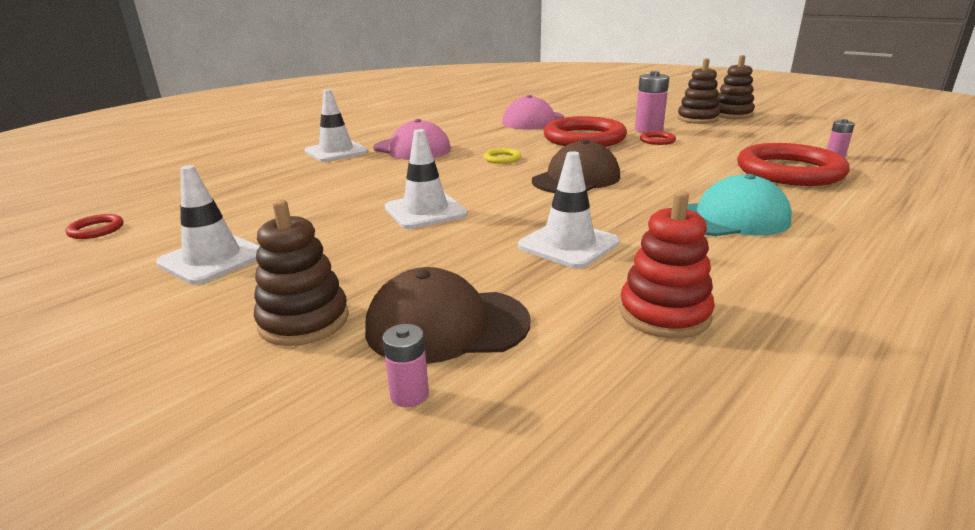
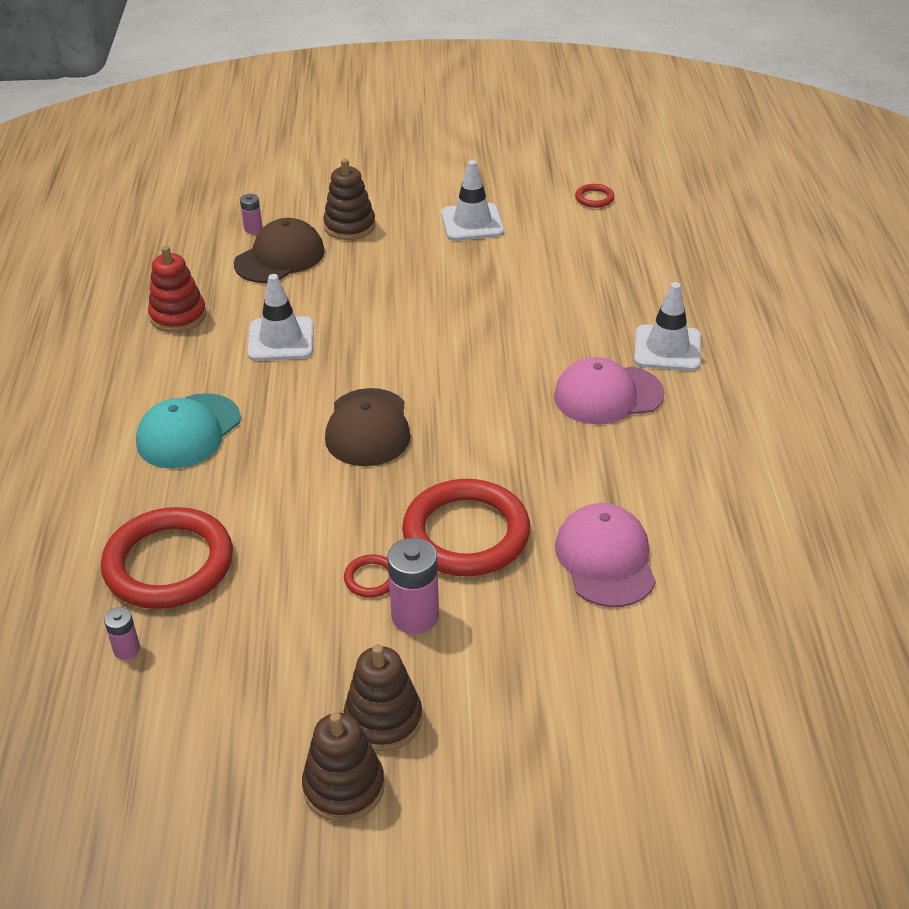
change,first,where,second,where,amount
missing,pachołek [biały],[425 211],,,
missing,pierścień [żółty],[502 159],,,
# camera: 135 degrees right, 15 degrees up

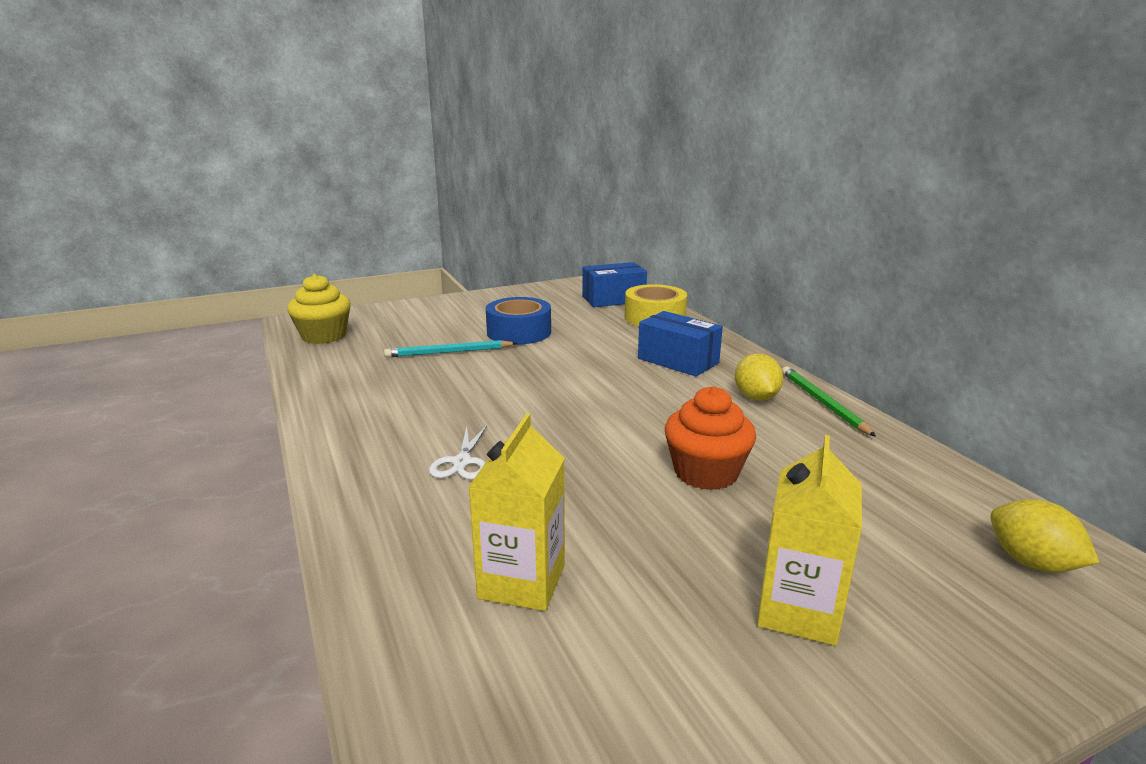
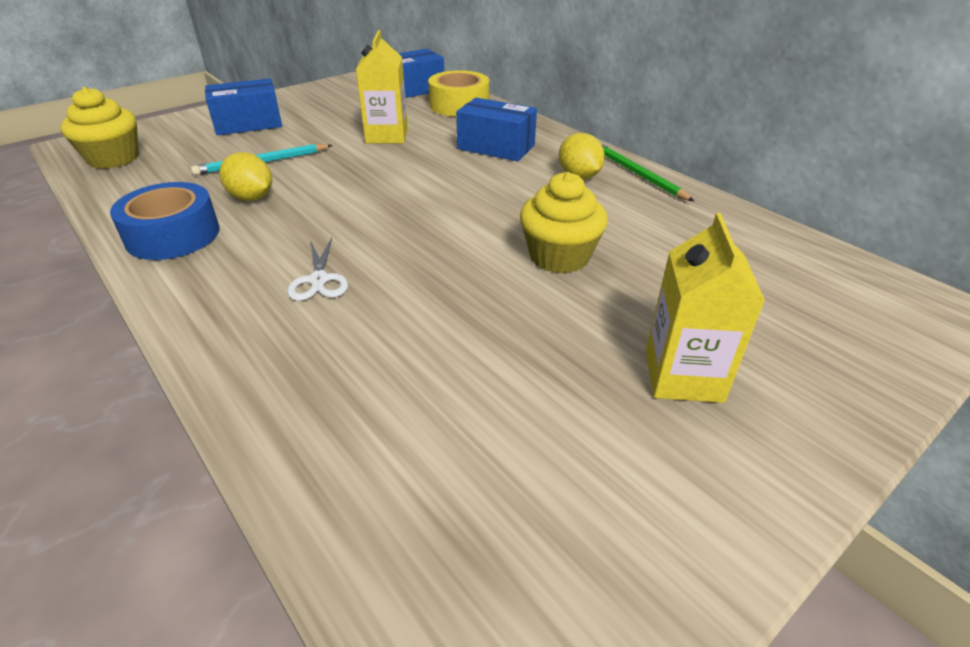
change,first,where,second,where,amount
appeared,,,pudełko [niebieski],[248 124],
relocated,karton mleka [żółty],[522 581],,[387 136],
relocated,taśma klejąca [niebieski],[519 332],,[173 235],
relocated,cytryna [żółty],[1031 563],,[251 198],
colour,muffinka [pomarańczowy],[706 473],muffinka [żółty],[559 256],
# camera: 15 degrees left, 15 degrees up

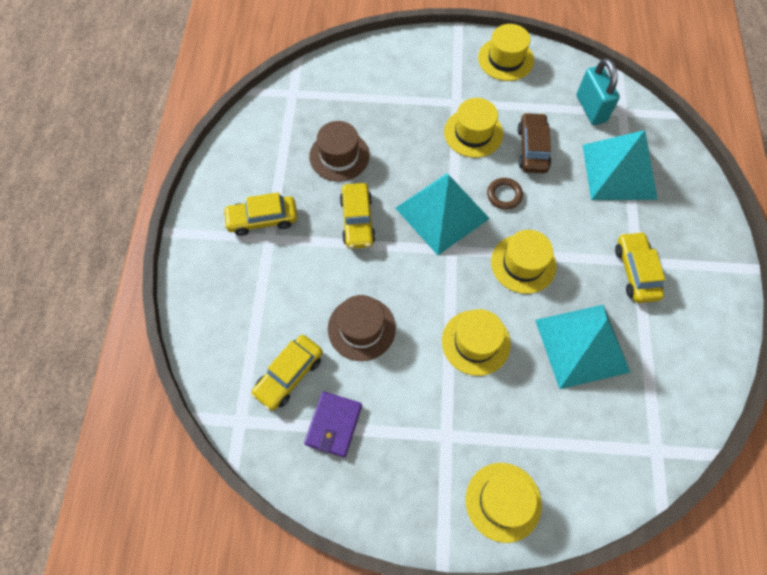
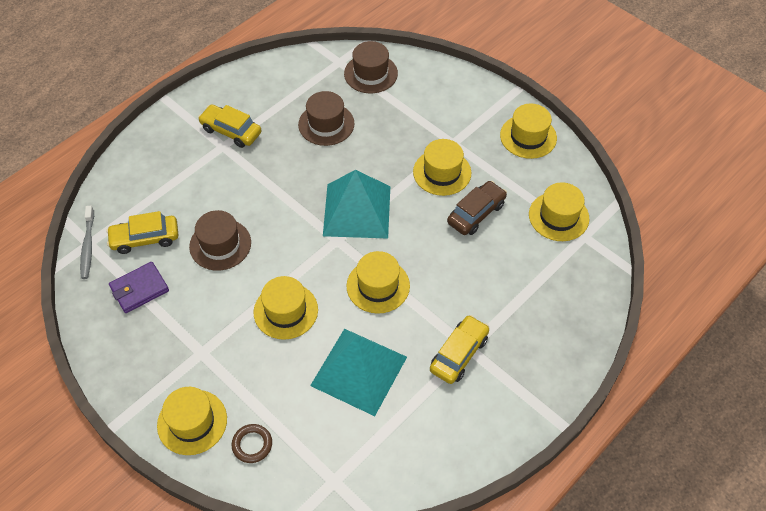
change,first,where,second,where,amount
missing,samochód [żółty],[357 221],,,
missing,piramida [turkusowy],[619 171],,,
appeared,,,szczoteczka do zębów [szary],[88 246],
appeared,,,kapelusz [brązowy],[370 73],
relocated,pierścień [brązowy],[504 195],,[252 444],
exchanged,kłódka [turkusowy],[591 108],kapelusz [żółty],[558 216],
# camera: 40 degrees right, 10 degrees down

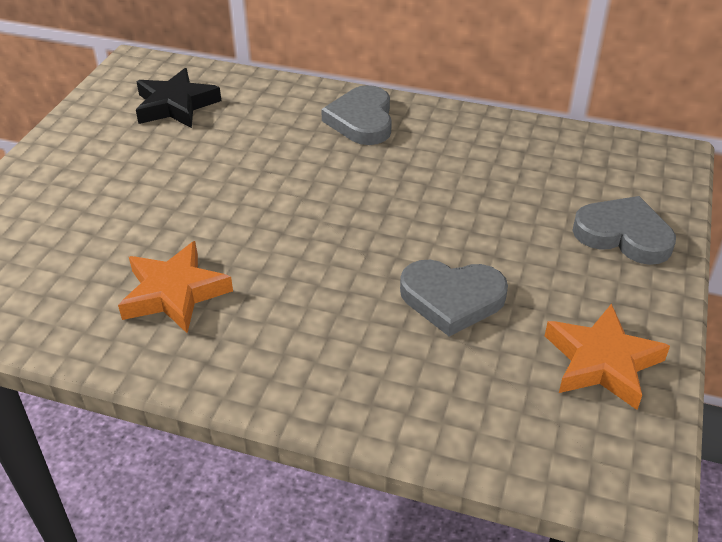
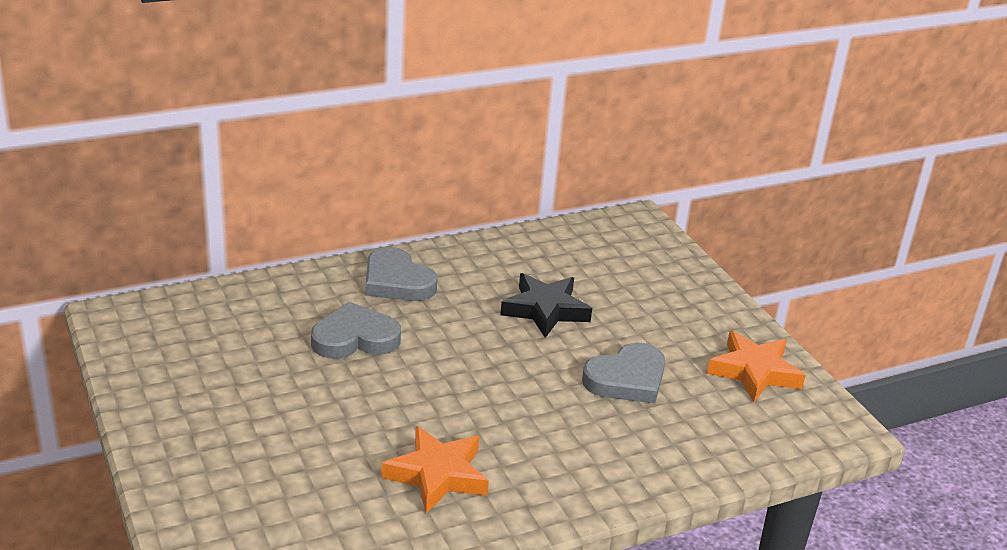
change,first,where,second,where,amount
relocated,gwiazda [czarny],[176 105],,[545 310],
relocated,serce [szary],[623 235],,[355 338],
# camera: 45 degrees left, 10 degrees down

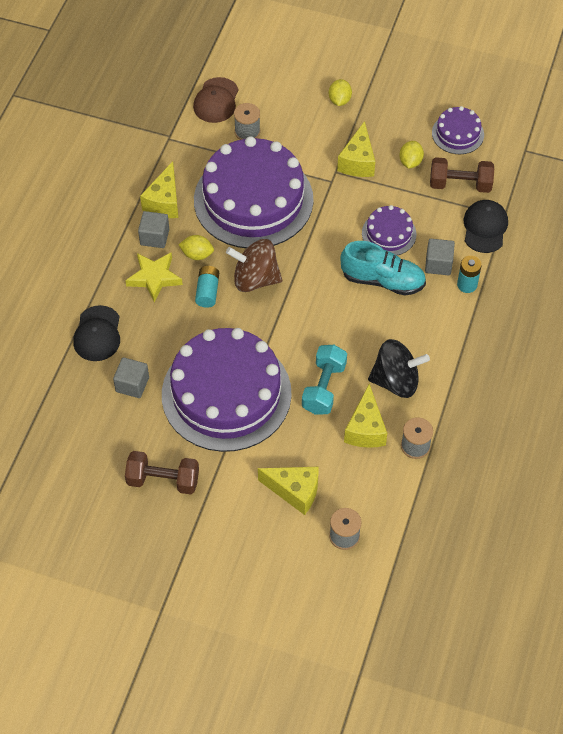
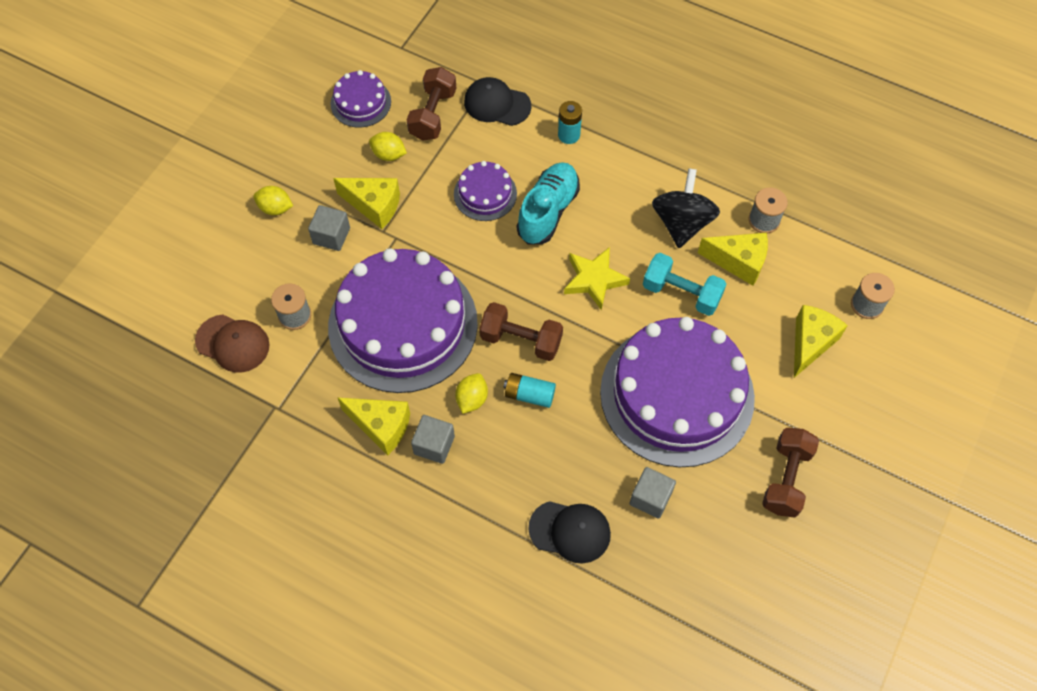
change,first,where,second,where,amount
relocated,gwiazda [żółty],[154 278],,[594 280],
relocated,sześcian [szary],[438 264],,[331 236],
exchanged,bączek [brązowy],[255 279],hantel [brązowy],[521 340],
# camera: 80 degrees left, 5 degrees up

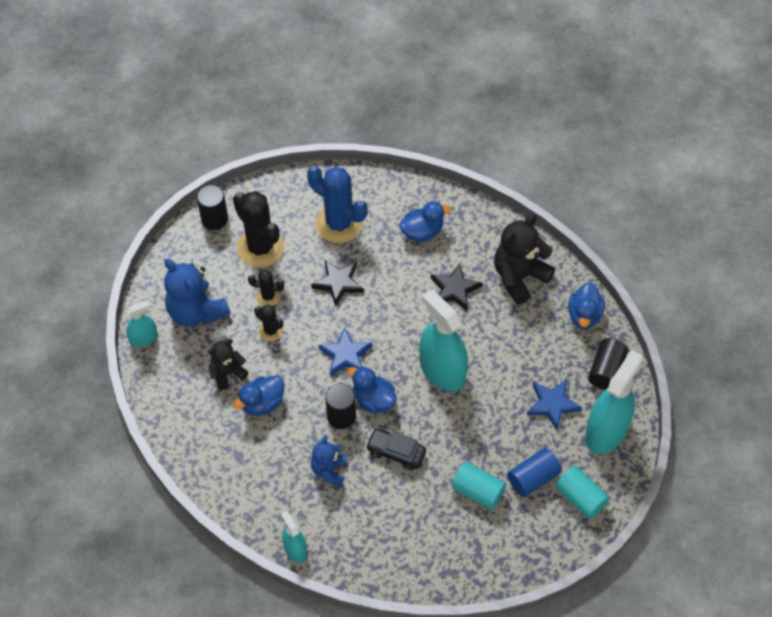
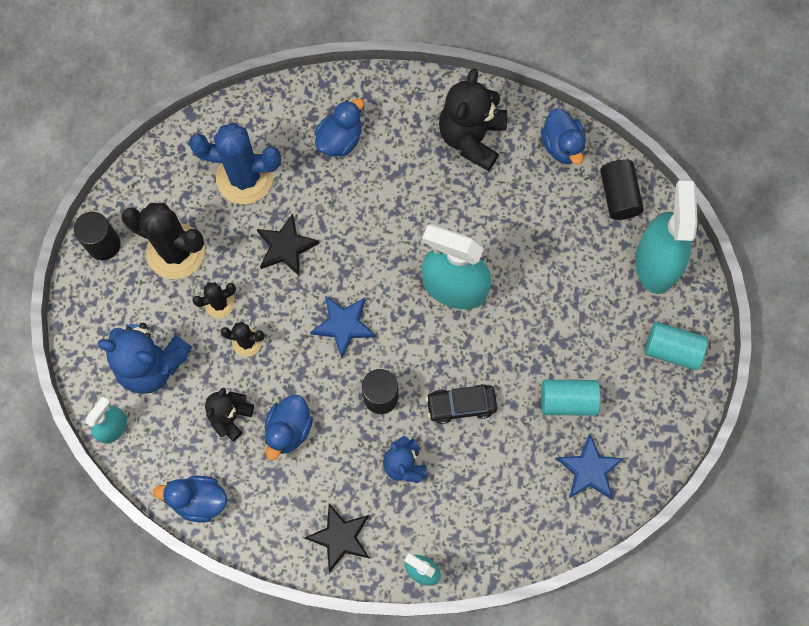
change,first,where,second,where,amount
missing,walec [niebieski],[533 478],,,
relocated,kaczka [niebieski],[373 400],,[199 500],
relocated,gwiazda [czarny],[455 289],,[340 537],
relocated,gwiazda [niebieski],[552 404],,[589 470],
# camera: 30 degrees left, 15 degrees up

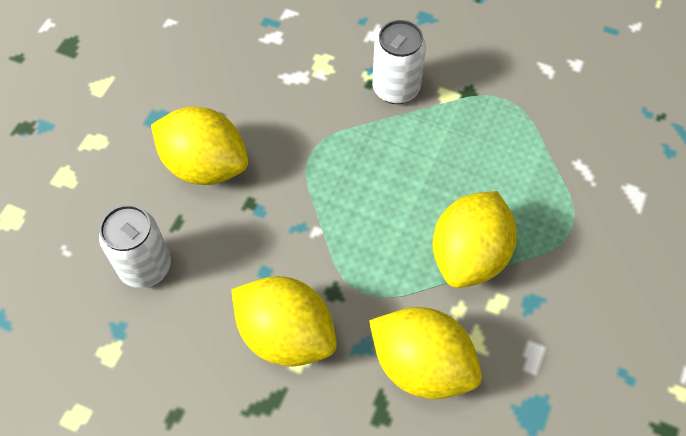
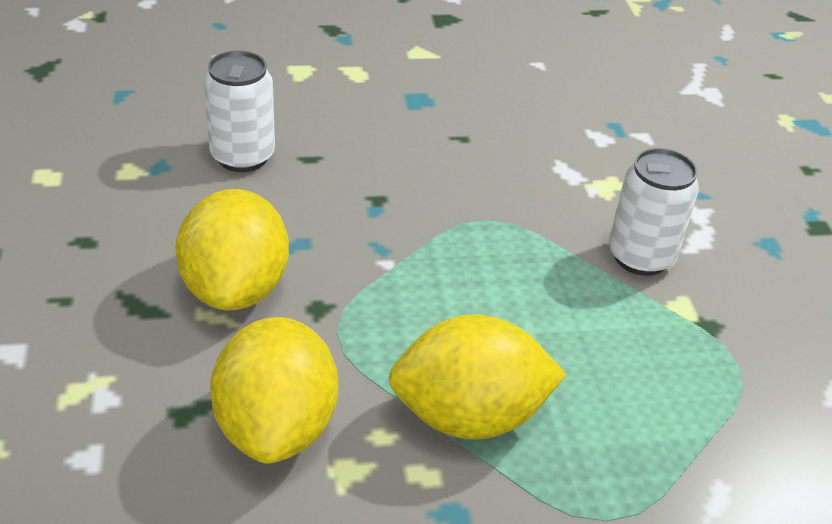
change,first,where,second,where,amount
missing,cytryna [żółty],[205 165],,,
# camera: 55 degrees right, 20 degrees down

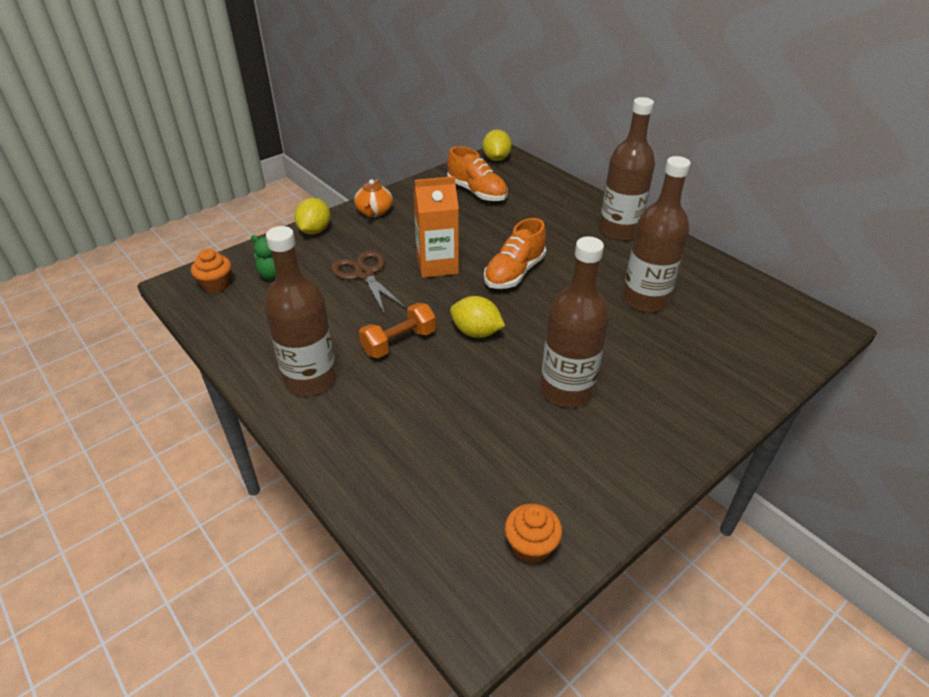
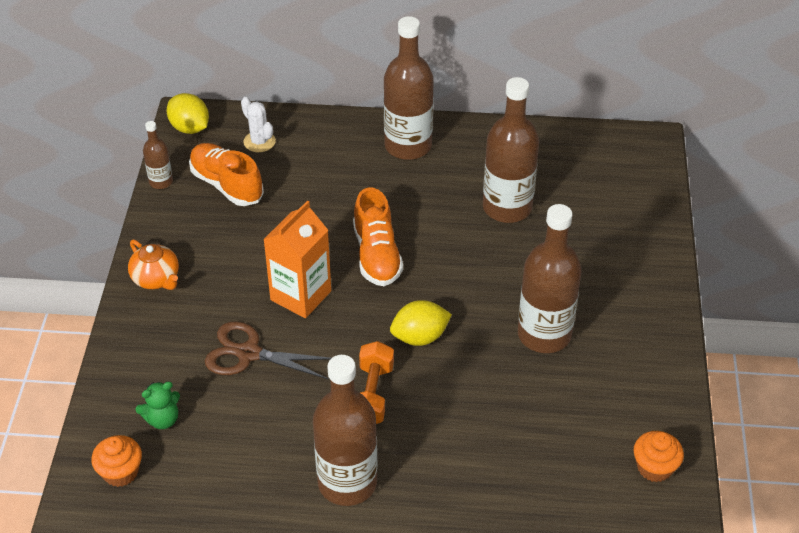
change,first,where,second,where,amount
missing,cytryna [żółty],[314 230],,,
appeared,,,butelka [brązowy],[161 182],
appeared,,,kaktus [biały],[259 142],
spun,but [pomarańczowy],[477 192],,[226 185],135 degrees counterclockwise
# camera: 45 degrees left, 5 degrees up

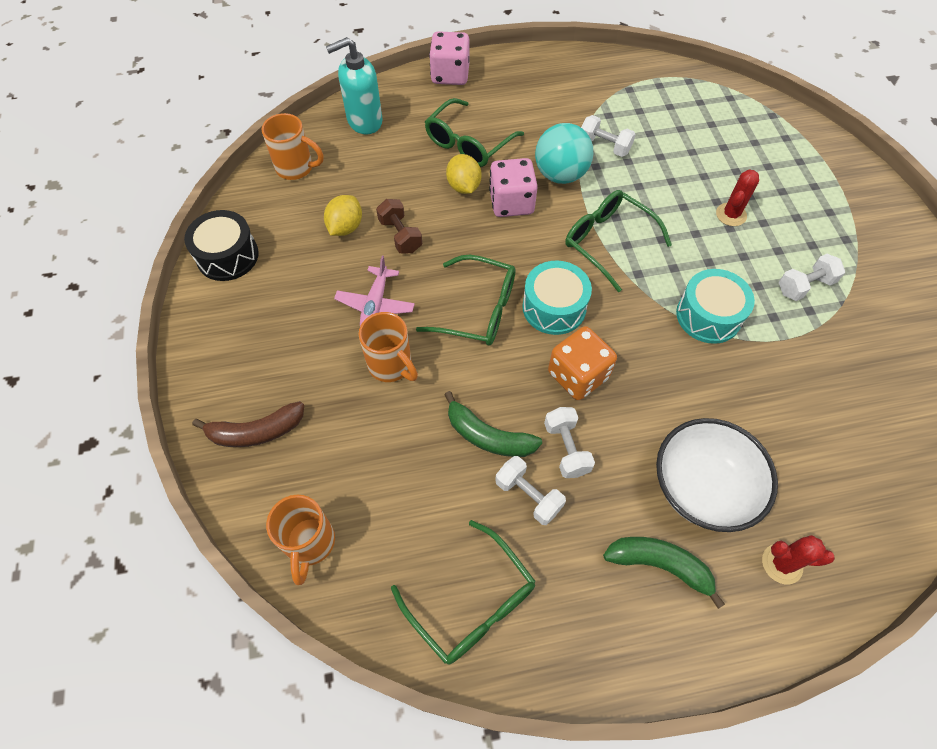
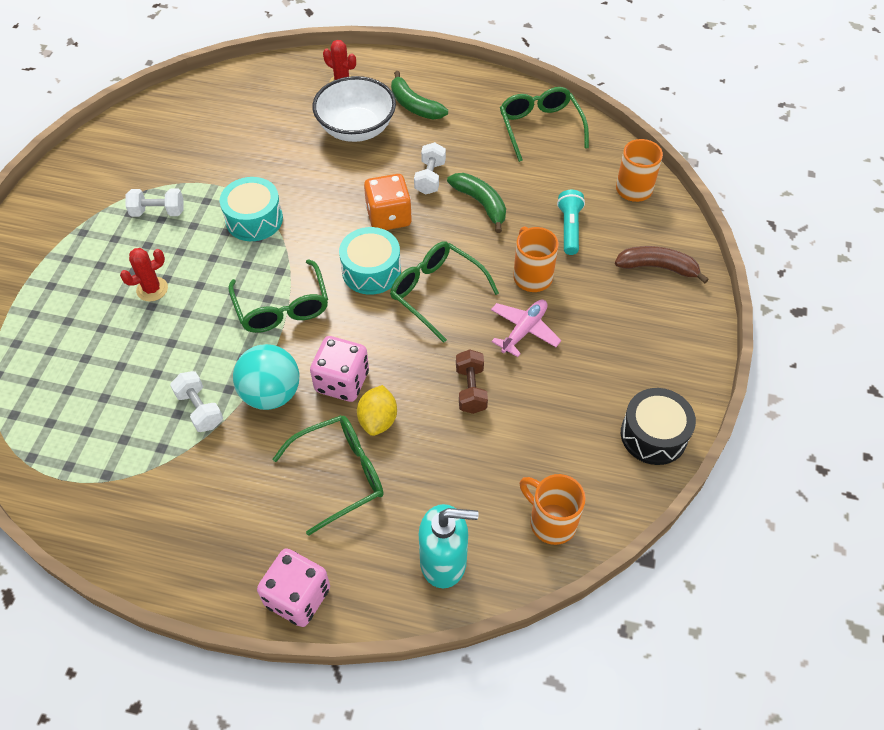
change,first,where,second,where,amount
missing,cytryna [żółty],[345 227],,,
missing,hantel [biały],[528 495],,,
appeared,,,latarka [turkusowy],[569 228],
# camera: 155 degrees left, 5 degrees down

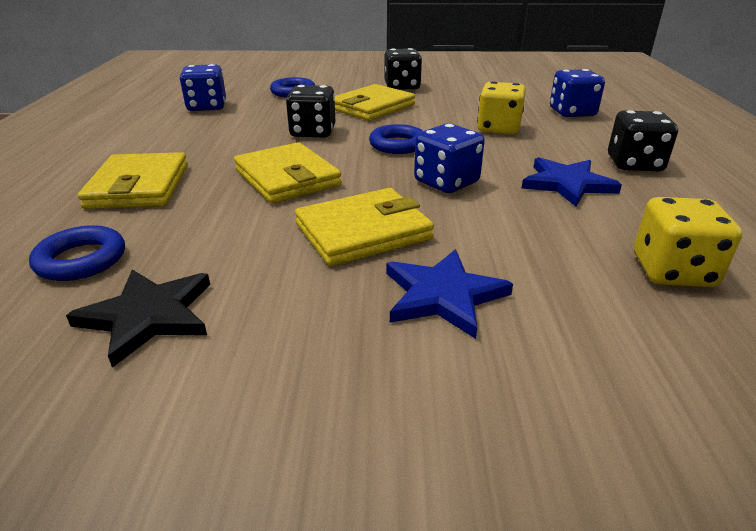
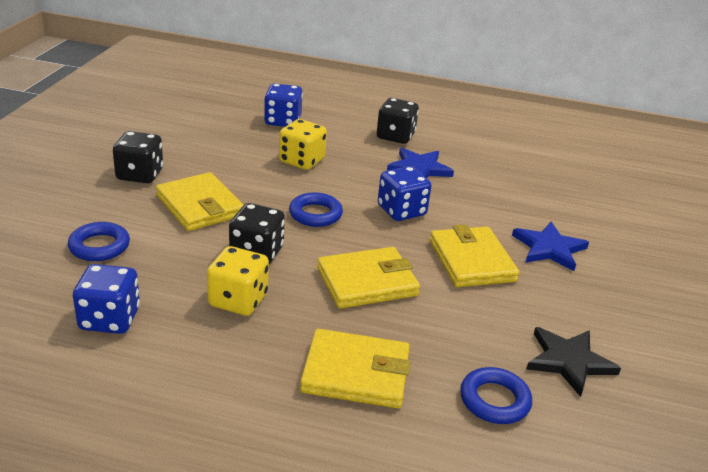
change,first,where,second,where,amount
relocated,kostka do gry [żółty],[672 271],,[238 300],
# camera: 80 degrees left, 0 degrees up

